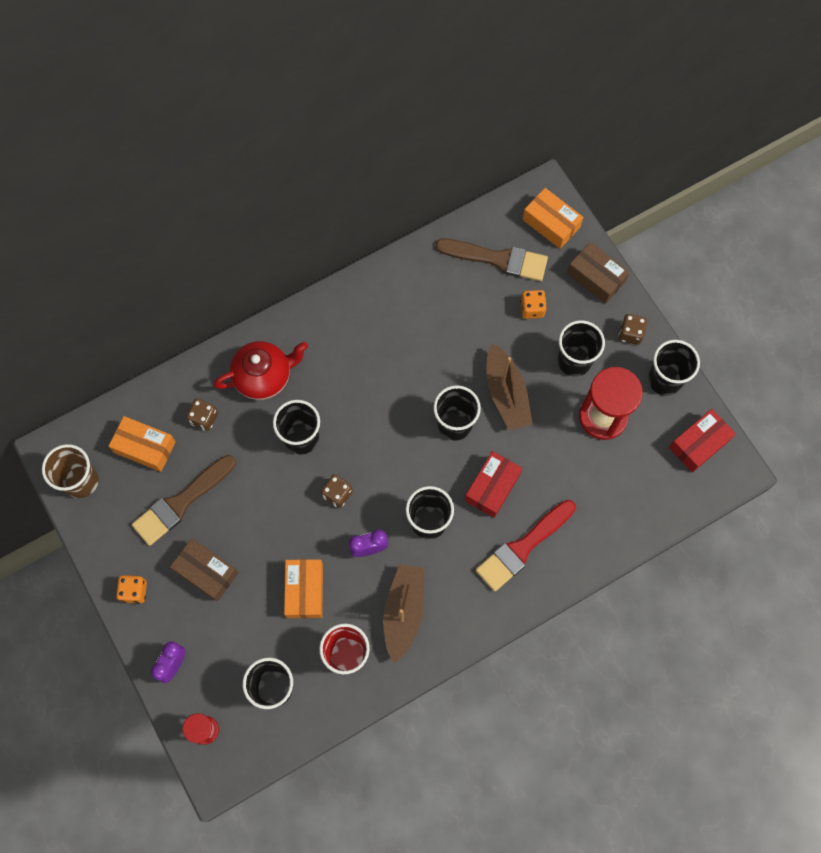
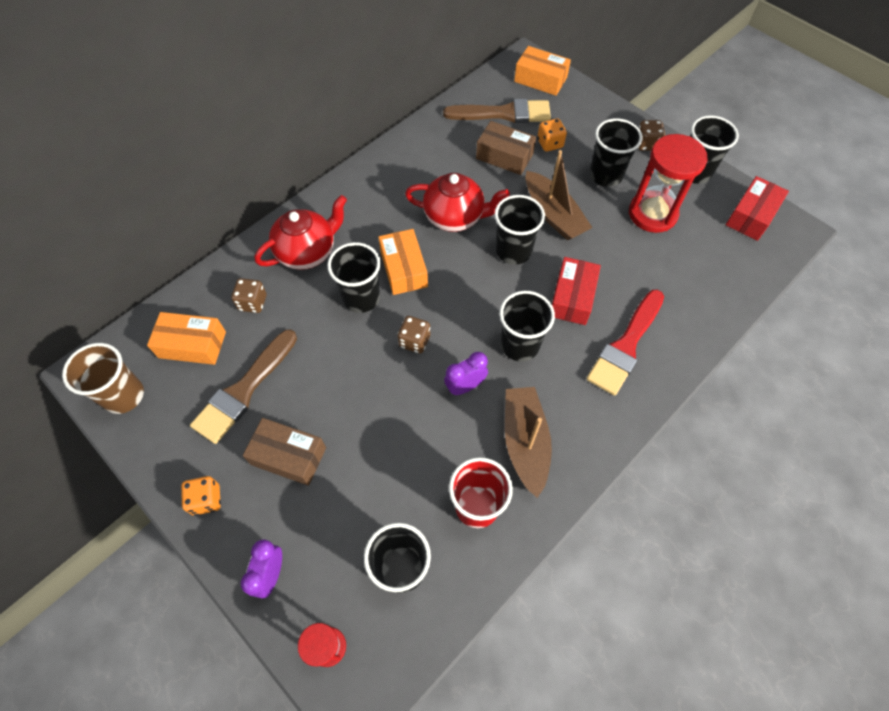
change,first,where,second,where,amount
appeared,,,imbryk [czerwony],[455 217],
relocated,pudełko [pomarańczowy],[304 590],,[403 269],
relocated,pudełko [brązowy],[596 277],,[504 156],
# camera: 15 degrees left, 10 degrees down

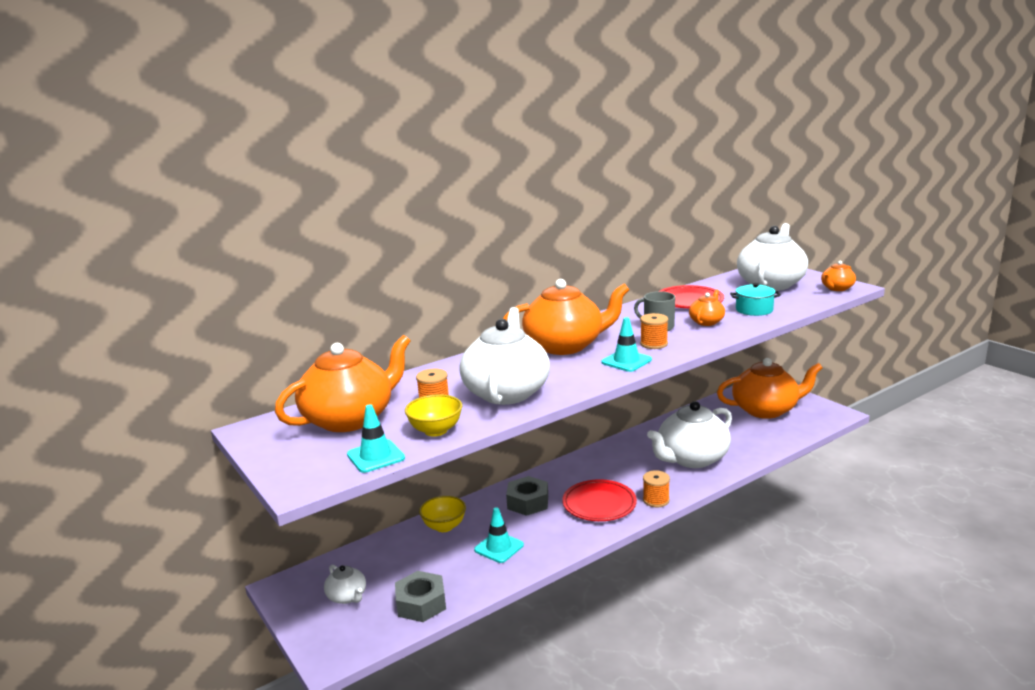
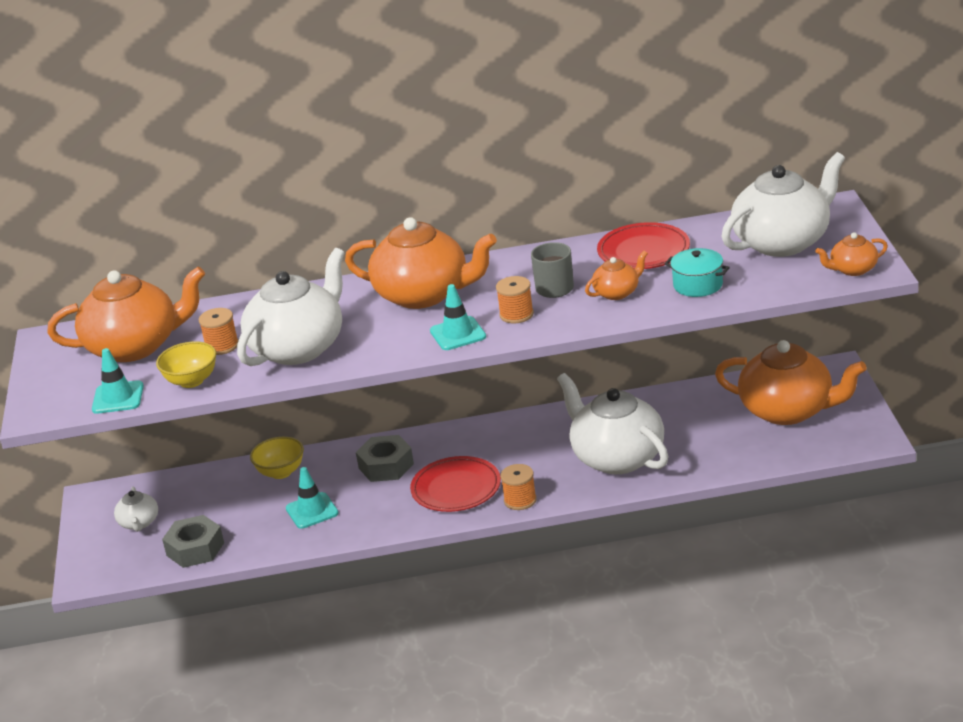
change,first,where,second,where,amount
spun,imbryk [biały],[691 458],,[617 457],60 degrees clockwise
# camera: 30 degrees right, 10 degrees up

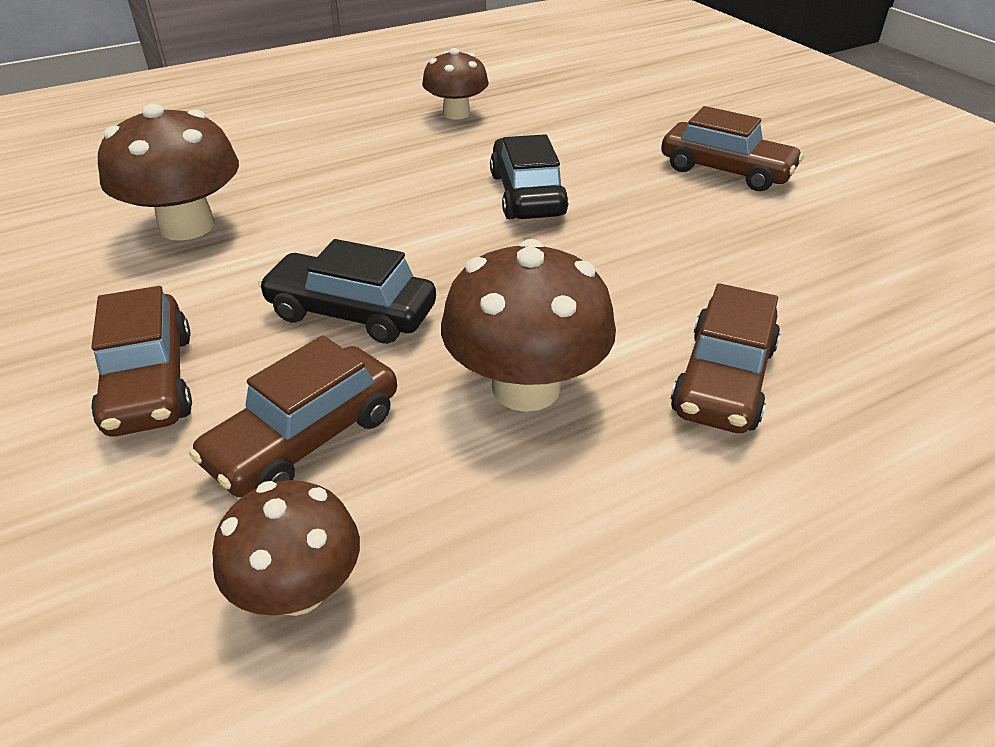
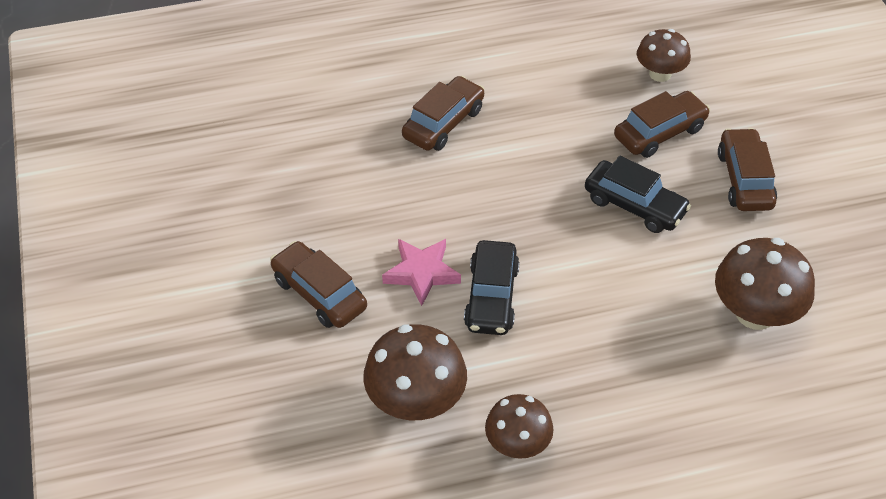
change,first,where,second,where,amount
appeared,,,gwiazda [różowy],[421 273],
relocated,grzyb [brązowy],[526 387],,[416 401],
# camera: 165 degrees left, 10 degrees up

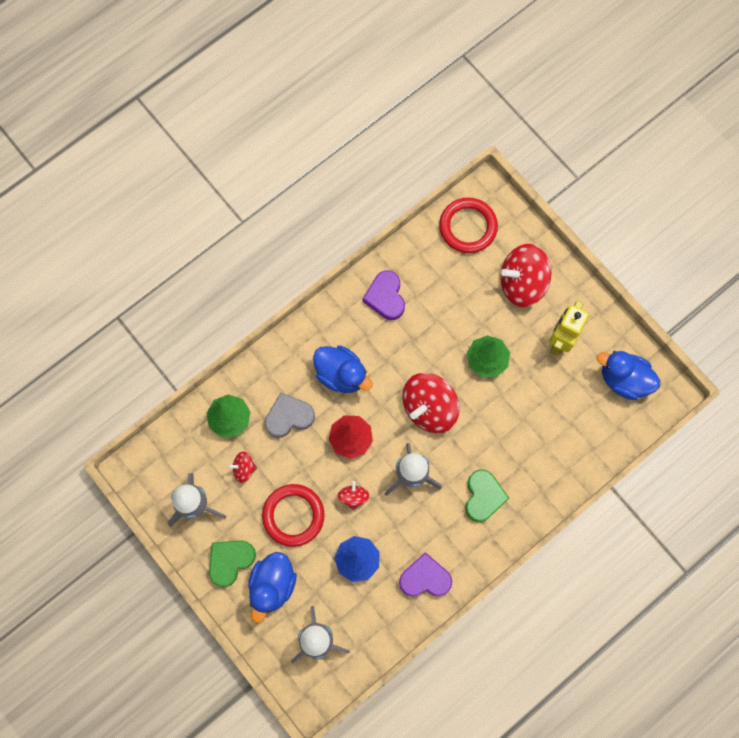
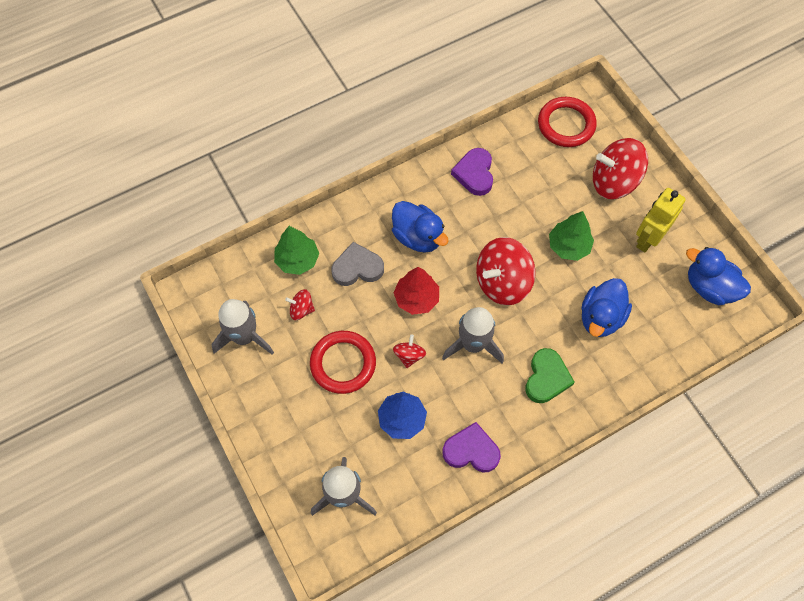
change,first,where,second,where,amount
missing,serce [zielony],[230 561],,,
relocated,kaczka [niebieski],[272 585],,[600 317],
# camera: 10 degrees right, 10 degrees down

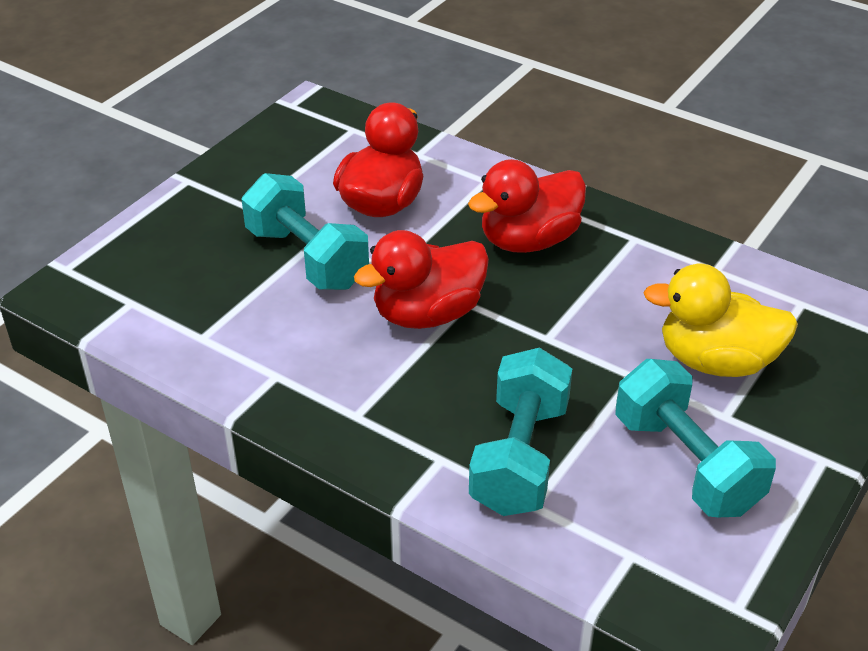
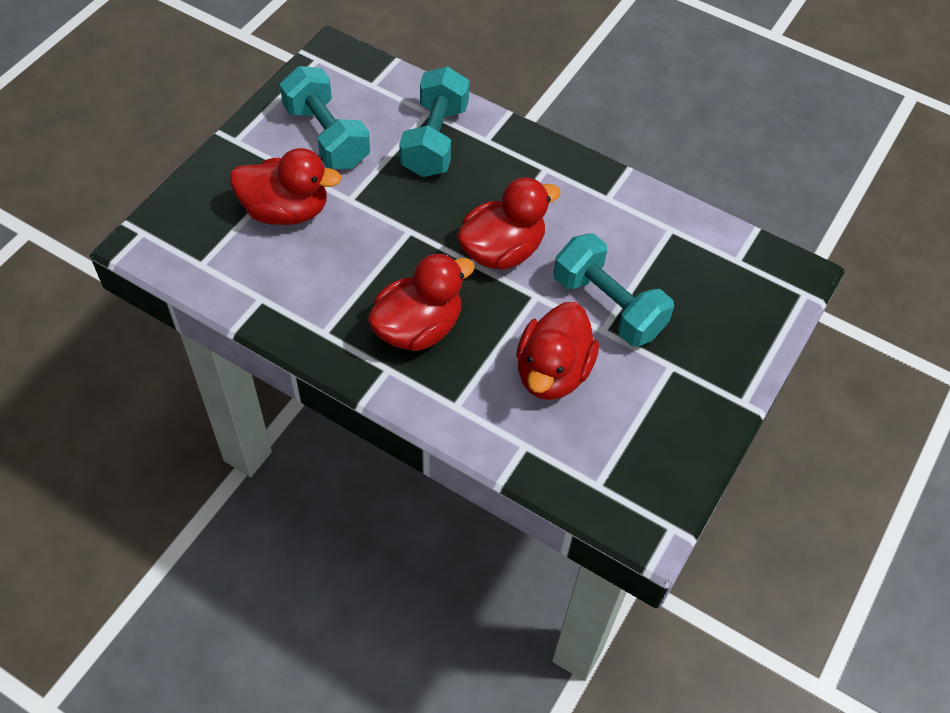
change,first,where,second,where,amount
colour,kaczka [żółty],[716 361],kaczka [czerwony],[286 210],
# camera: 175 degrees right, 15 degrees up

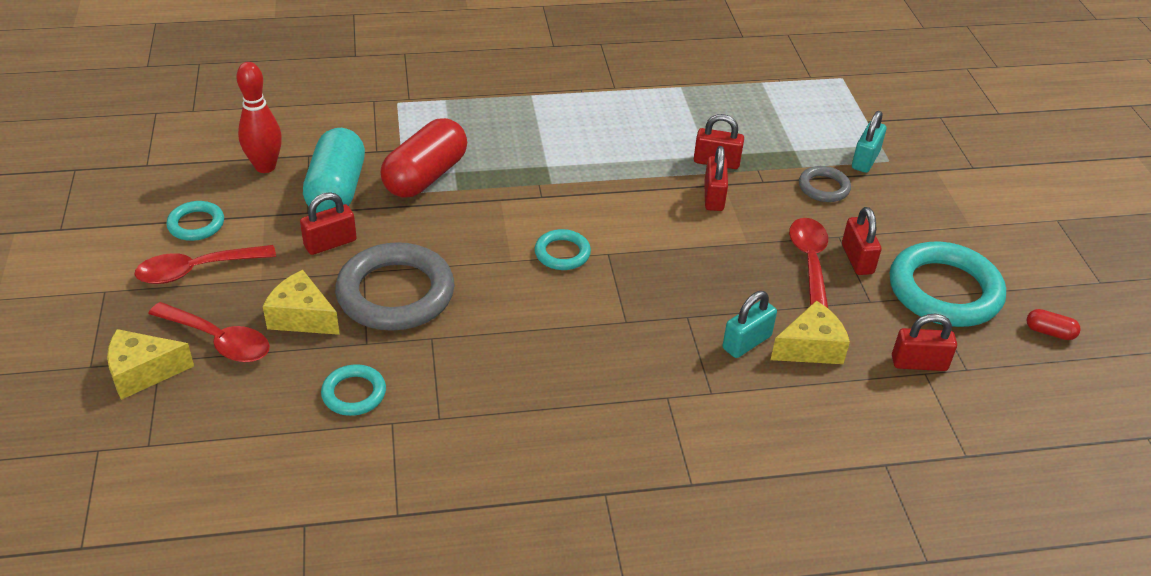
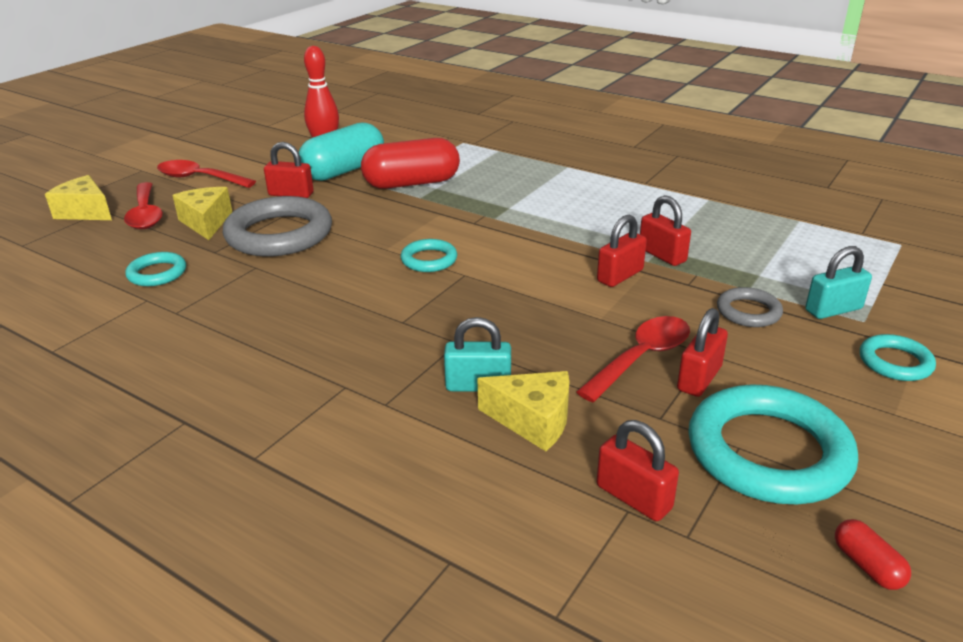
change,first,where,second,where,amount
relocated,pierścień [turkusowy],[196 224],,[895 362],
# camera: 45 degrees right, 10 degrees down

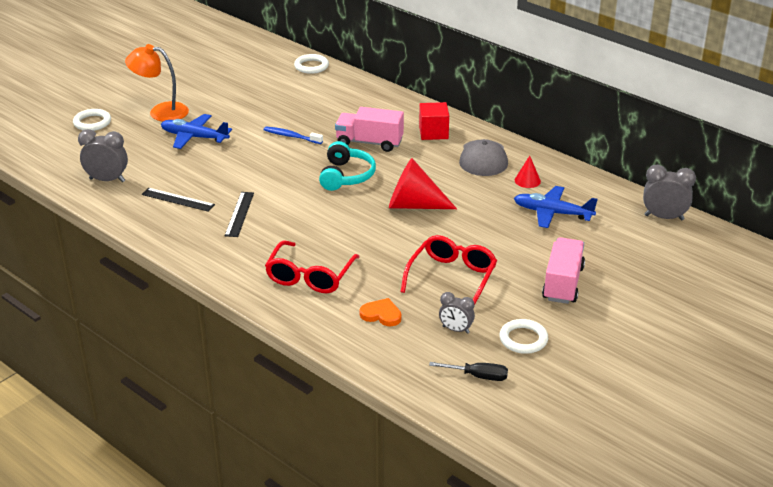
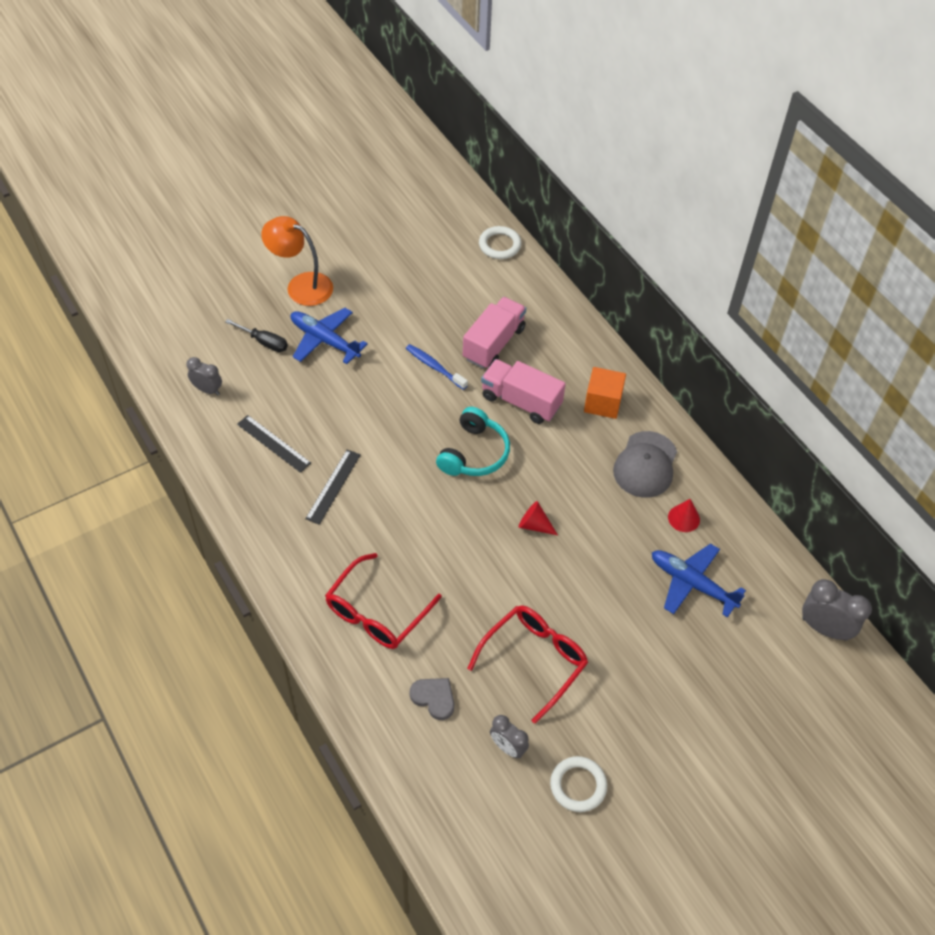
change,first,where,second,where,amount
missing,pierścień [biały],[92 122],,,
relocated,śrubokręt [czarny],[477 376],,[264 342],
relocated,ciężarówka [różowy],[562 283],,[493 343],
colour,serce [pomarańczowy],[381 315],serce [szary],[434 698],
colour,sześcian [czerwony],[433 132],sześcian [pomarańczowy],[602 403],
size,budzik [szary],[107 180],,[207 390],x0.65
size,stożek [czerwony],[414 205],,[534 525],x0.49
# camera: 15 degrees right, 20 degrees up

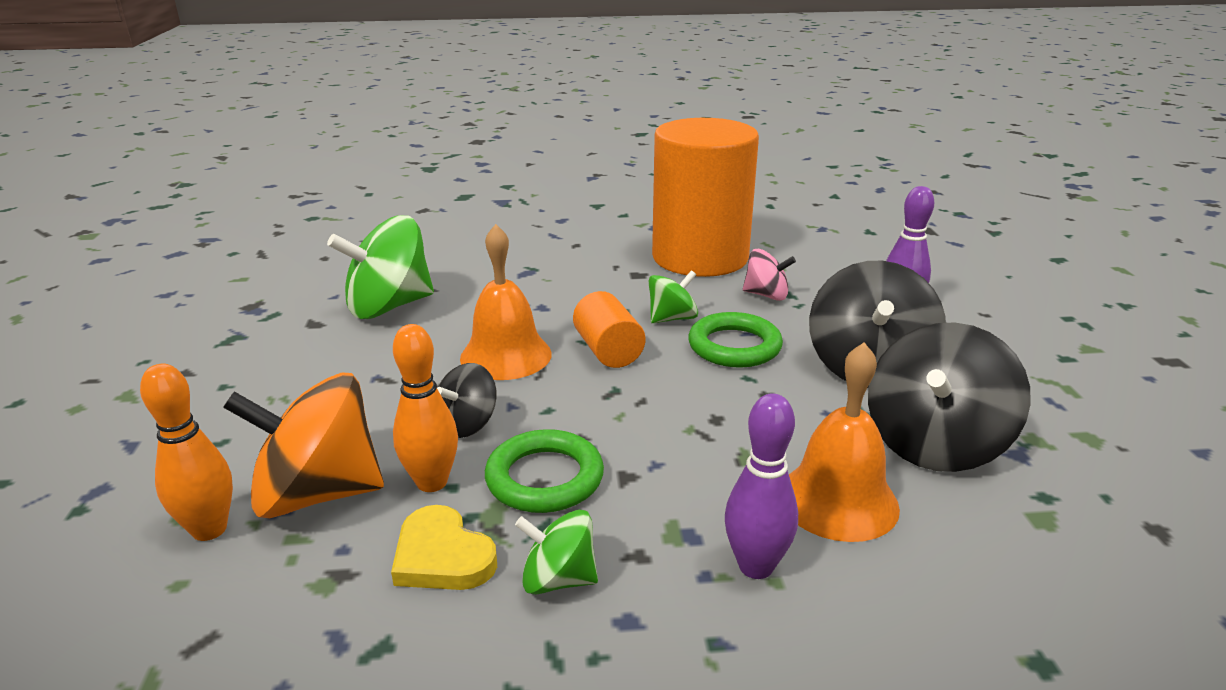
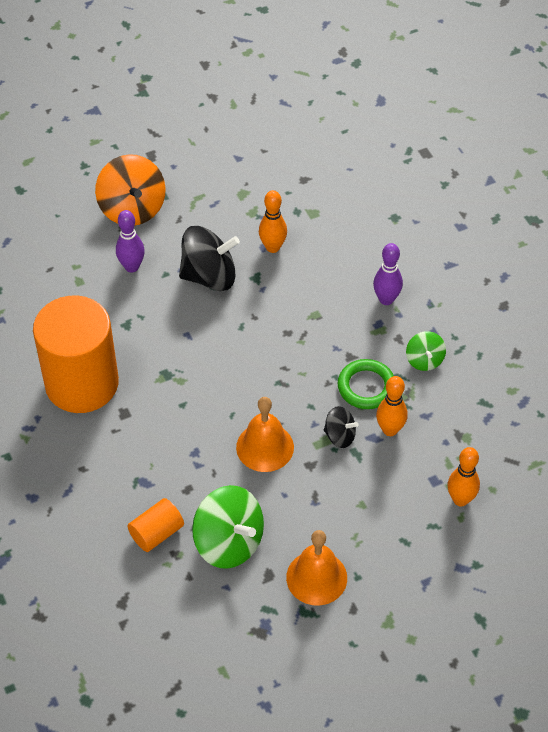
change,first,where,second,where,amount
missing,serce [żółty],[442 556],,,
missing,bączek [zielony],[672 318],,,
missing,pierścień [zielony],[734 346],,,
missing,bączek [różowy],[766 295],,,
relocated,bączek [pomarańczowy],[318 494],,[132 208],
relocated,walec [pomarańczowy],[608 351],,[156 533],
relocated,dzwonek [pomarańczowy],[838 500],,[316 577],
exchanged,bączek [czarny],[934 444],kręgiel [pomarańczowy],[272 247],
# camera: 110 degrees left, 25 degrees up

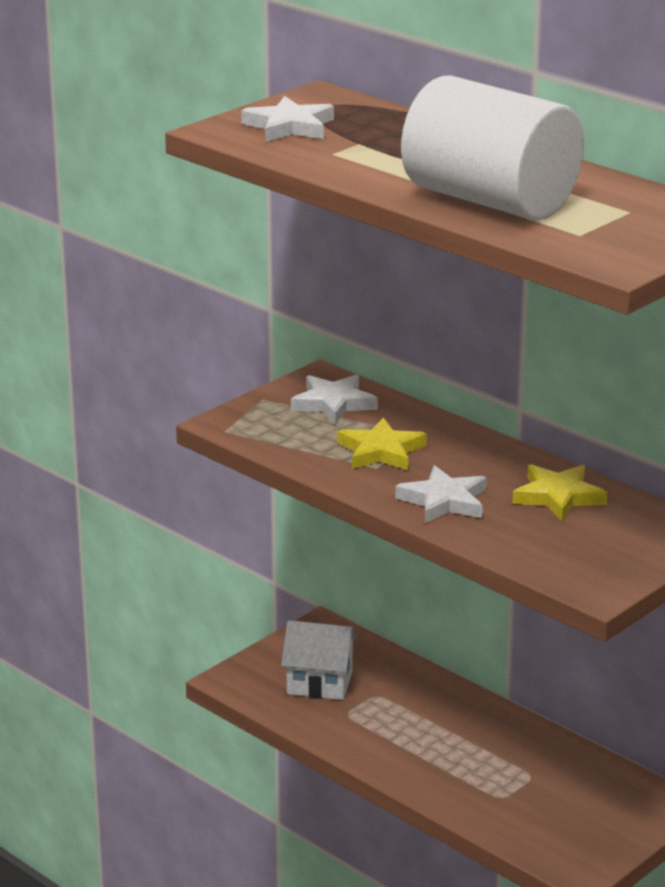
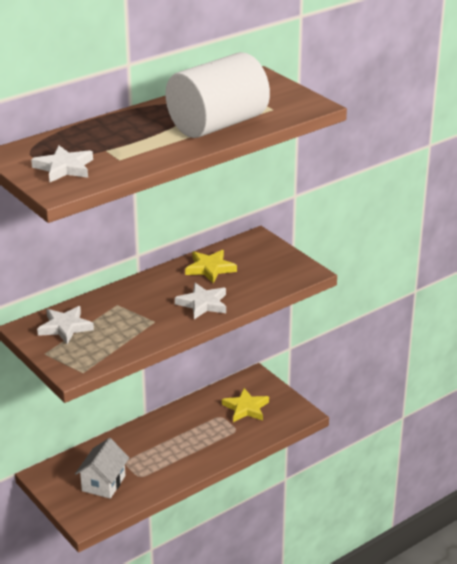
change,first,where,second,where,amount
relocated,gwiazda [żółty],[381 451],,[246 408],
# camera: 80 degrees left, 5 degrees up

